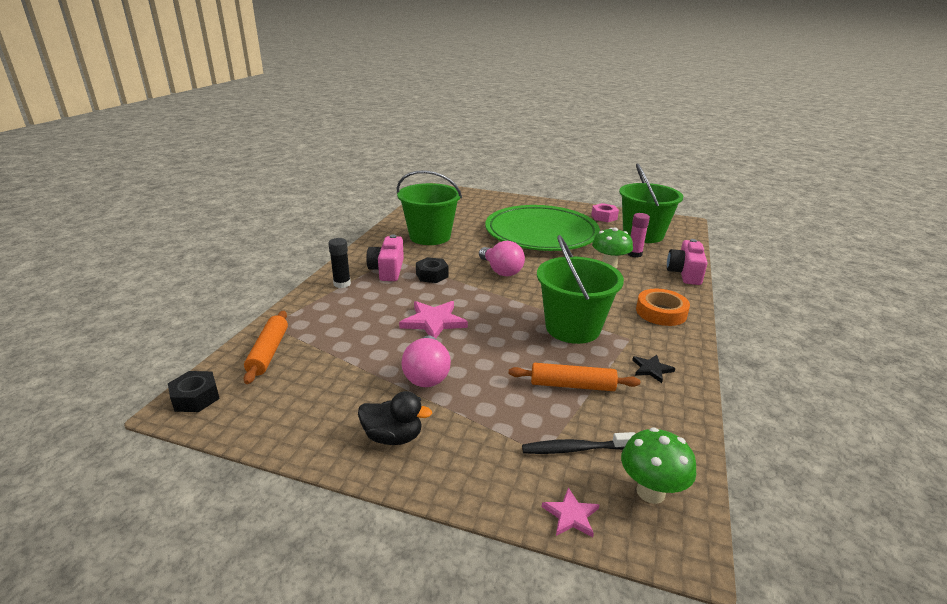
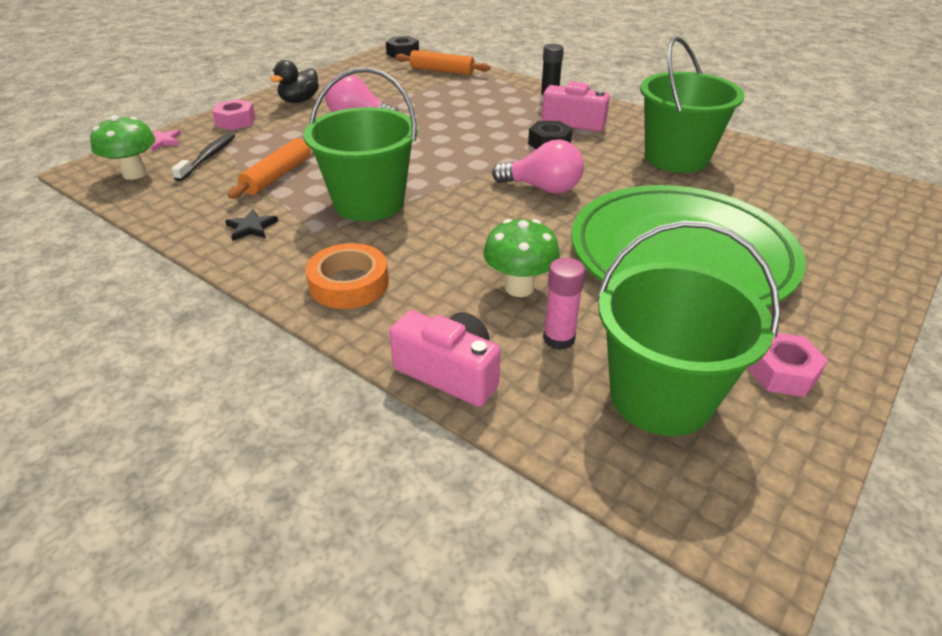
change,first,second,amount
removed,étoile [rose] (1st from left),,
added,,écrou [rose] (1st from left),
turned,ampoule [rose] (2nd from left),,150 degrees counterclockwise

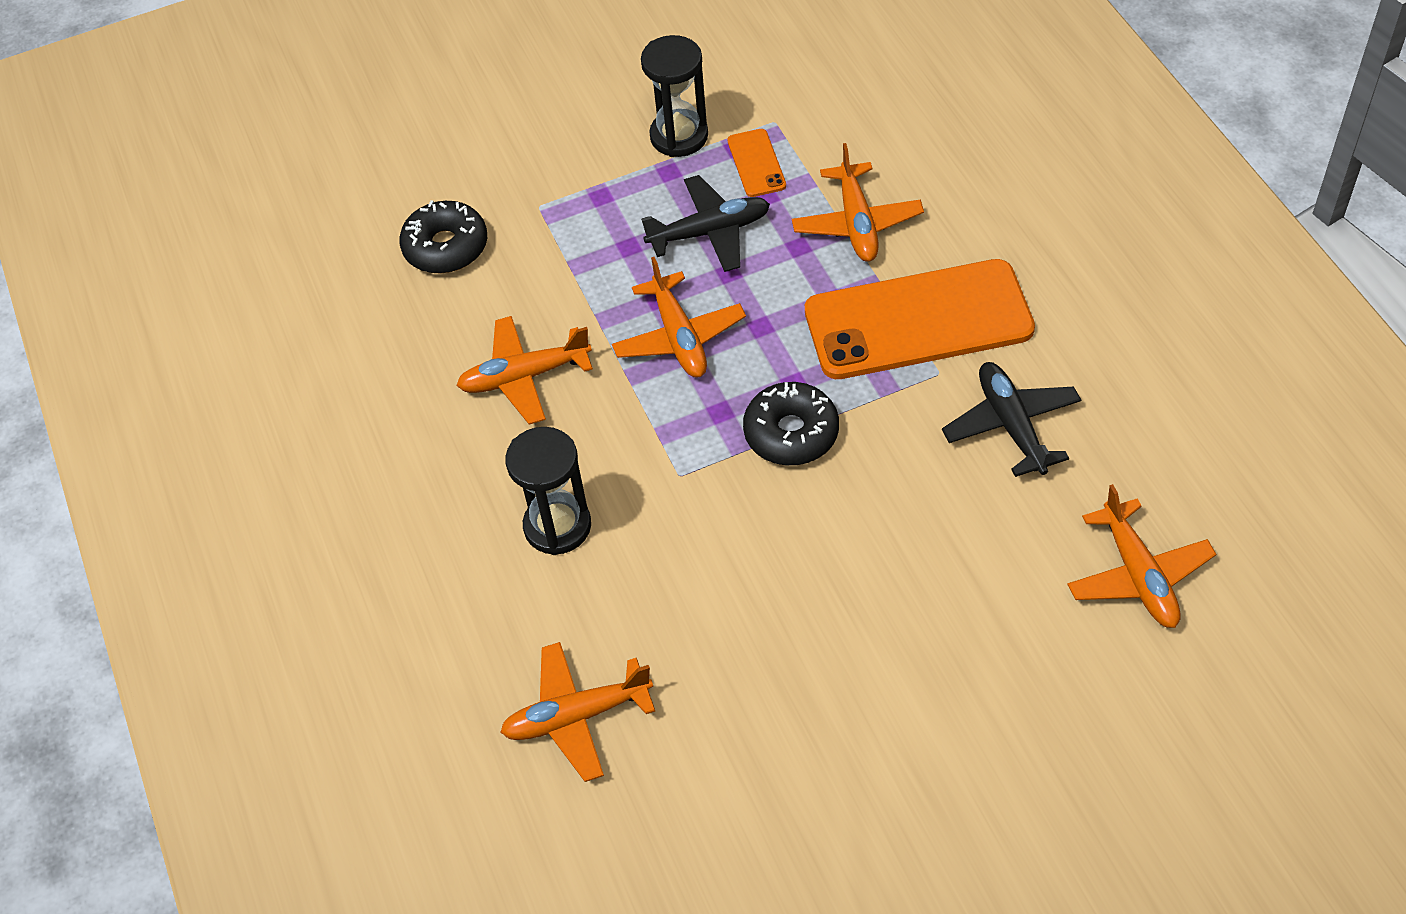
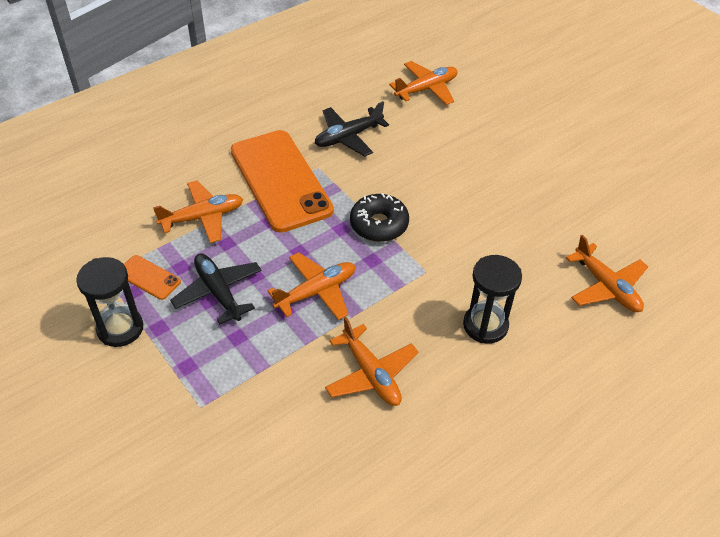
change,first,second,amount
removed,beignet [noir] (1st from left),,
turned,téléphone [orange] (1st from left),,60 degrees clockwise

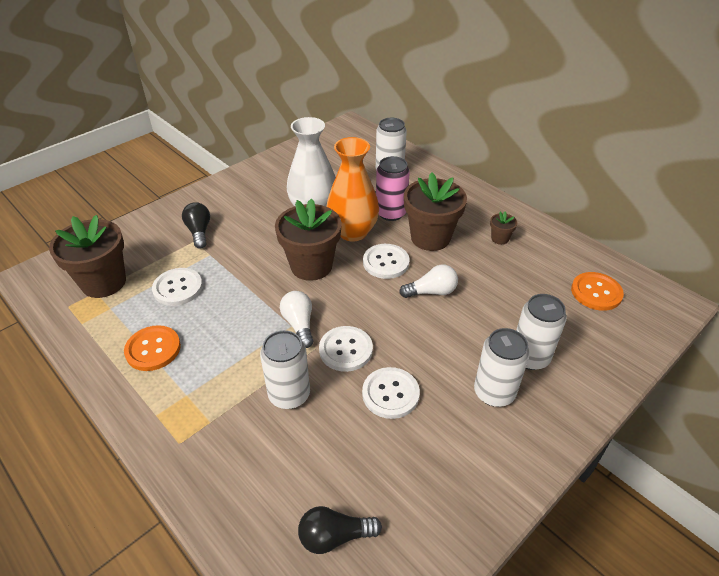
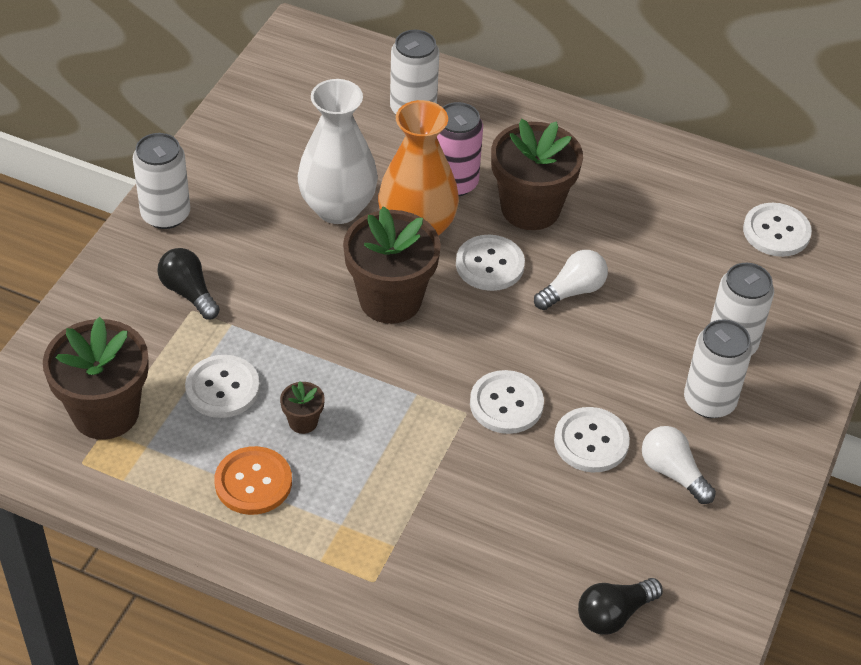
change,first,second,amount
moved,canette [blanc] (1st from left),,
moved,ampoule [blanc] (1st from left in the first image),ampoule [blanc] (2nd from left),
moved,pot de fleurs [marron] (4th from left in the first image),pot de fleurs [marron] (2nd from left),
recoloured,bouton [orange] (2nd from left),bouton [blanc] (5th from left),

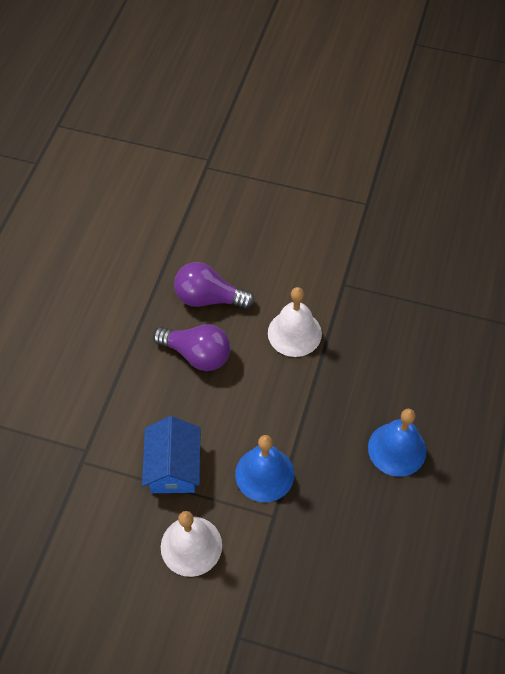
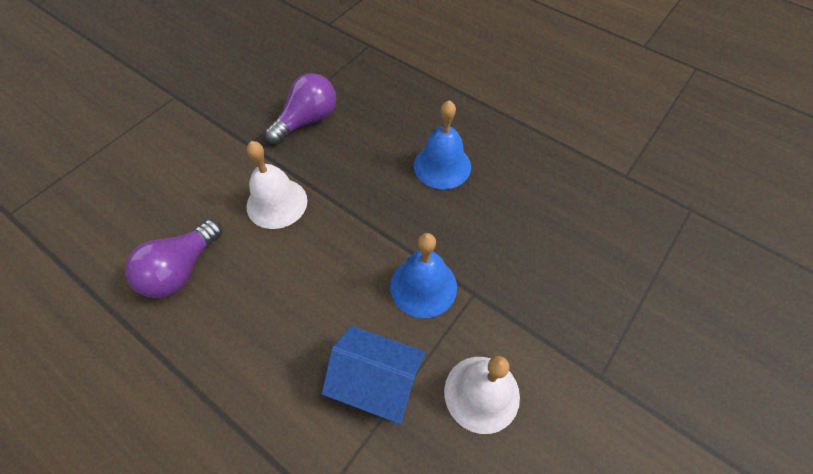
change,first,second,amount
moved,ampoule [violet] (1st from left in the first image),ampoule [violet] (2nd from left),

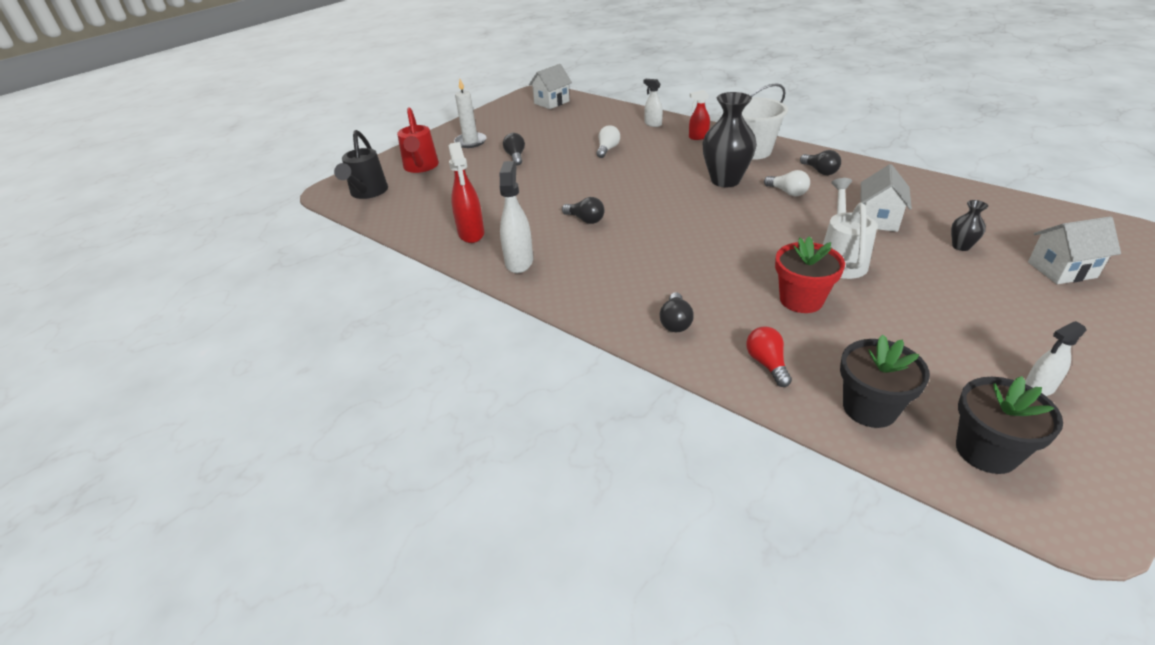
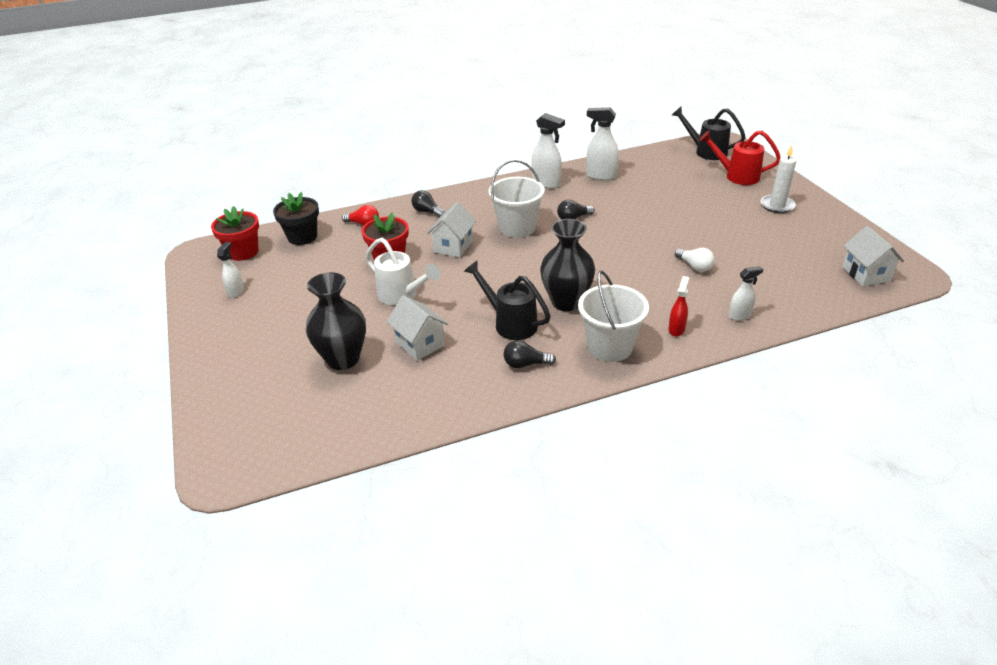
change,first,second,amount
removed,ampoule [noir] (1st from left),,
added,,seau [blanc] (1st from left),
moved,maison [blanc] (3rd from left in the first image),maison [blanc] (2nd from left),
replaced,ampoule [blanc] (2nd from left),arrosoir [noir] (1st from left),
recoloured,vaporisateur [rouge] (1st from left),vaporisateur [blanc] (3rd from left),
recoloured,pot de fleurs [noir] (2nd from left),pot de fleurs [rouge] (1st from left),
resized,vase [noir] (2nd from left in the first image),vase [noir] (1st from left),x2.12

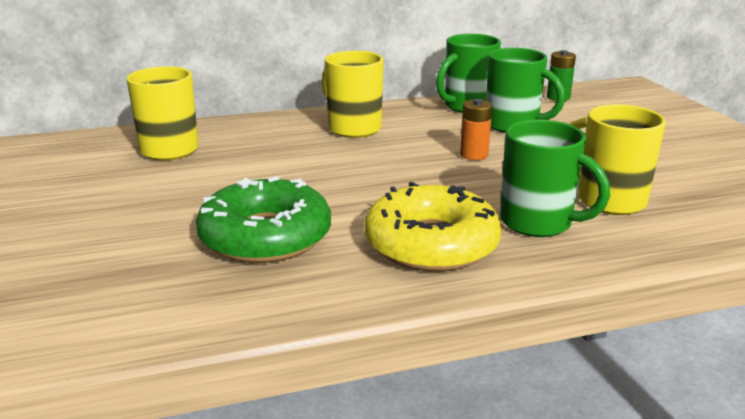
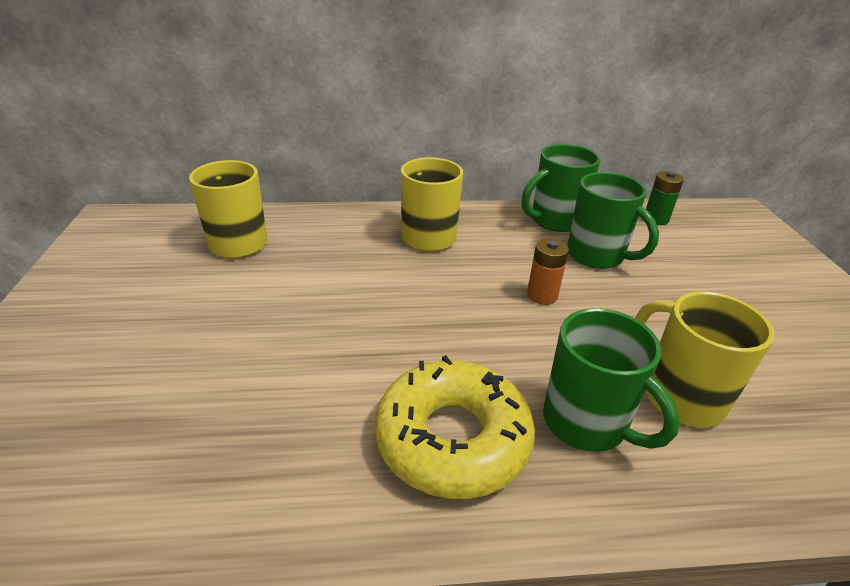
change,first,second,amount
removed,beignet [vert],,

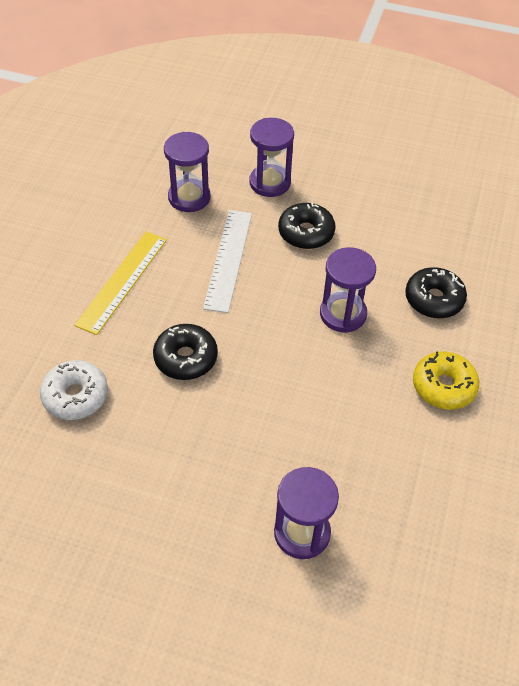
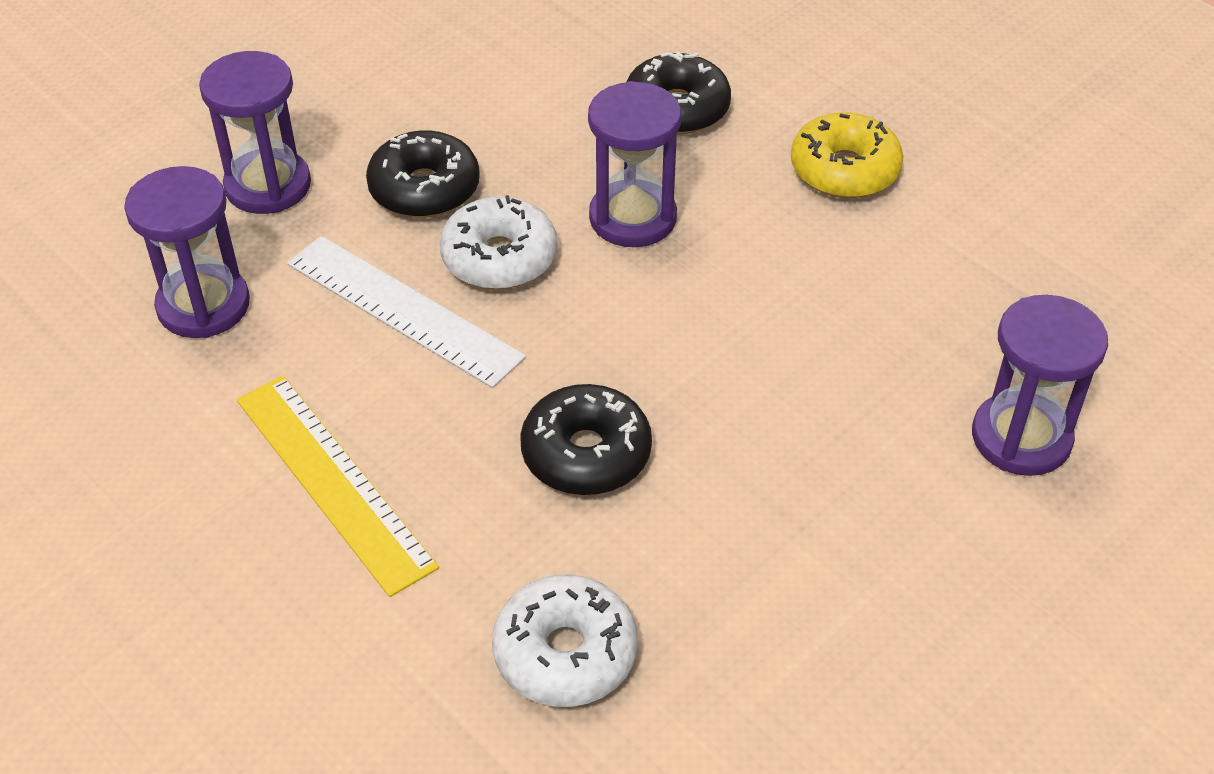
change,first,second,amount
added,,beignet [blanc] (1st from left),

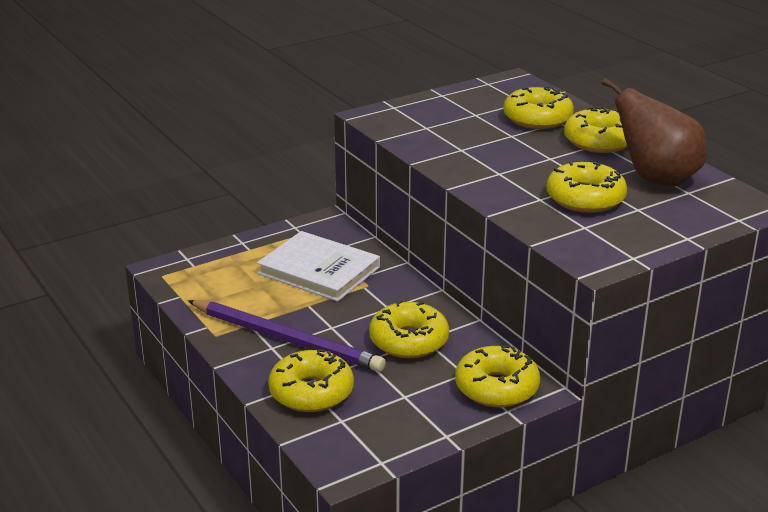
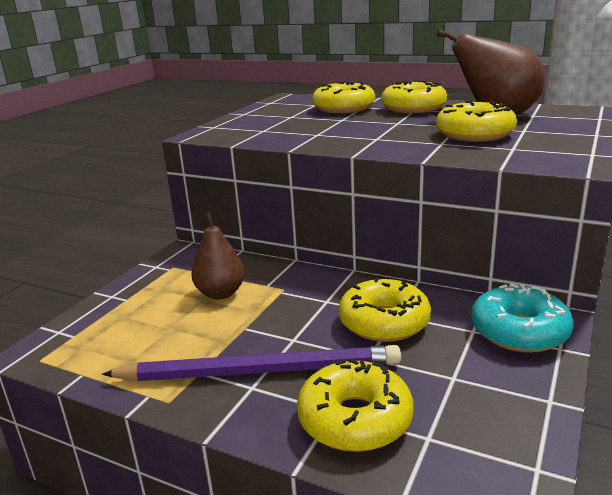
change,first,second,amount
replaced,livre [blanc],poire [marron] (1st from left),
recoloured,beignet [jaune] (3rd from left),beignet [turquoise],

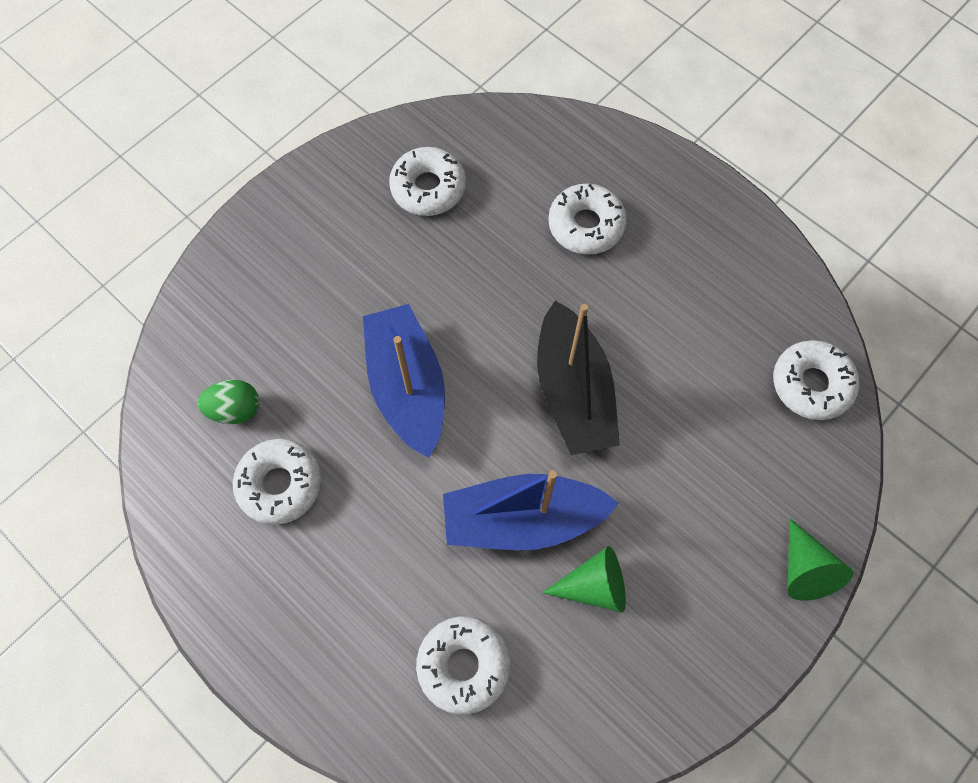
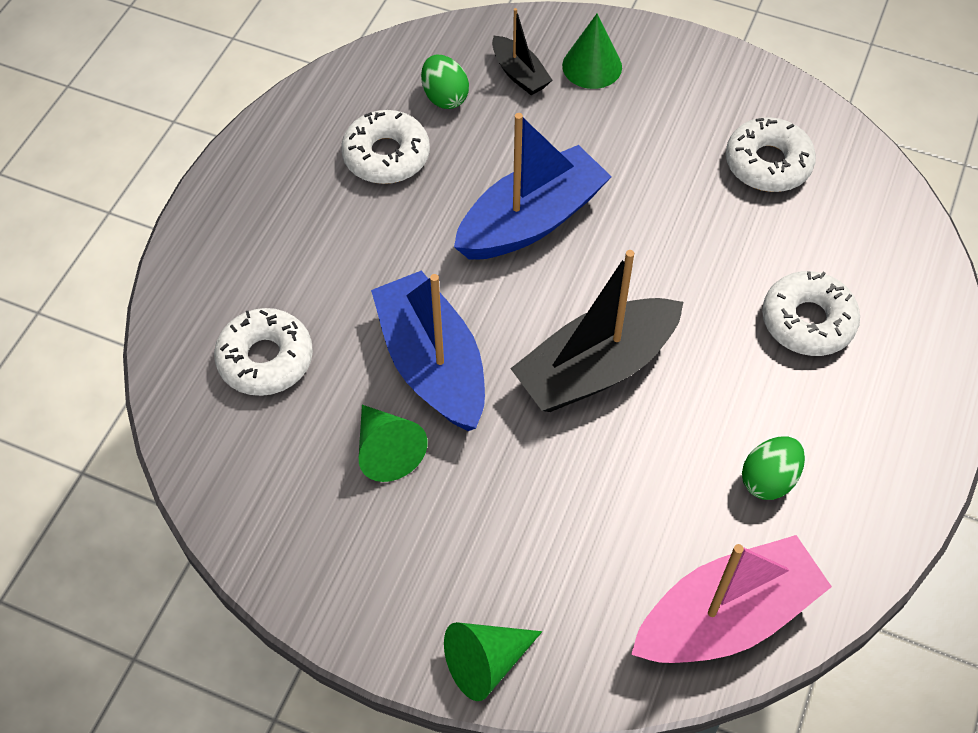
change,first,second,amount
added,,bateau [noir] (1st from left),
added,,cône [vert] (3rd from left),
added,,œuf [vert] (2nd from left),
replaced,beignet [blanc] (5th from left),bateau [rose],

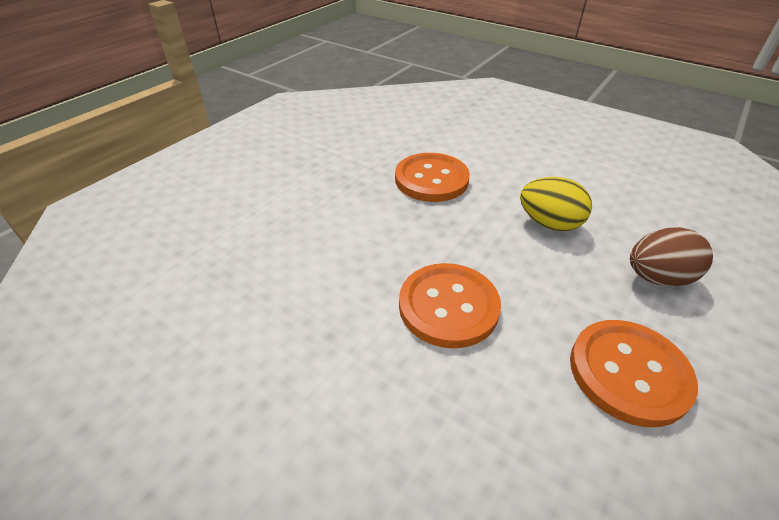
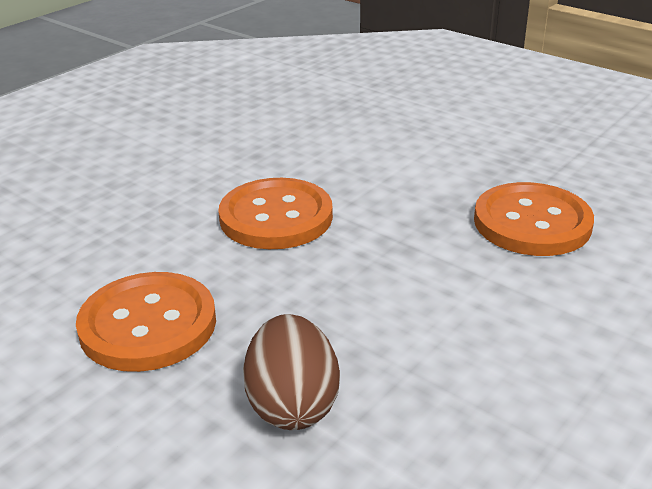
change,first,second,amount
removed,œuf [jaune],,

